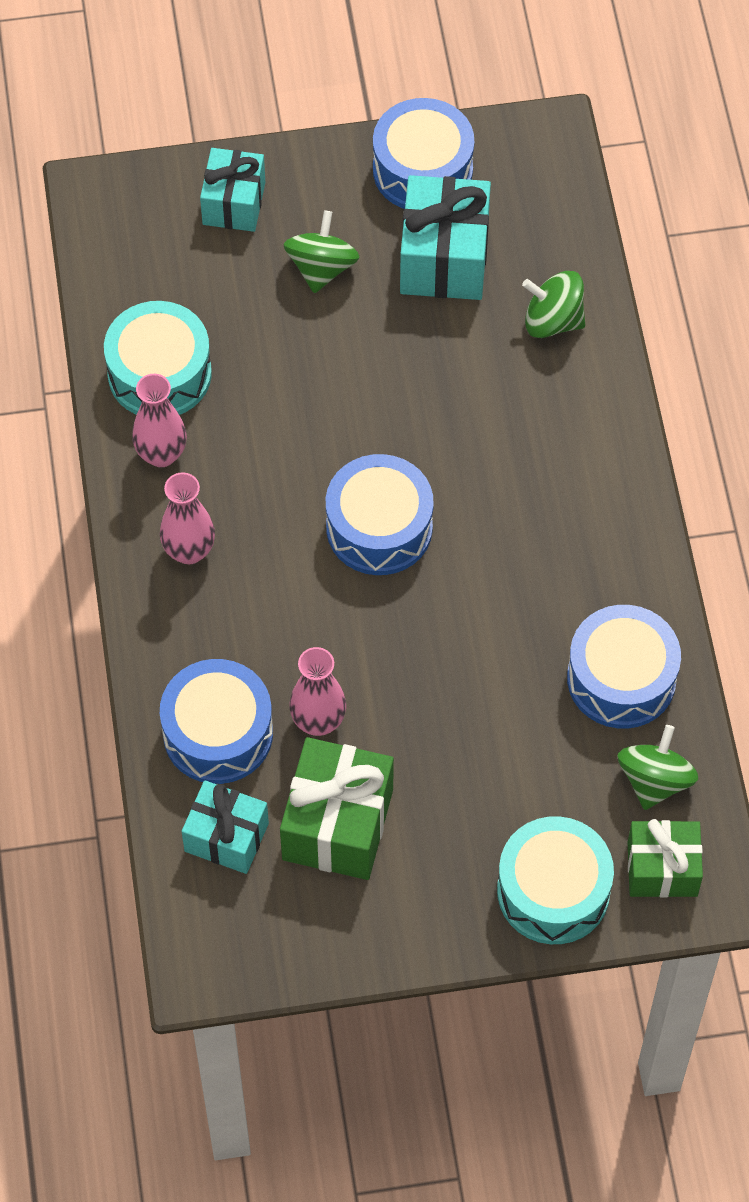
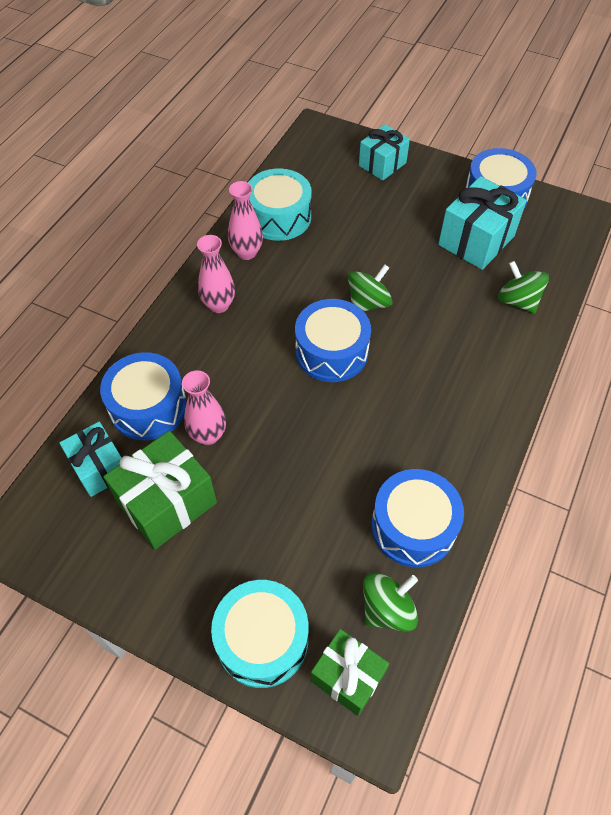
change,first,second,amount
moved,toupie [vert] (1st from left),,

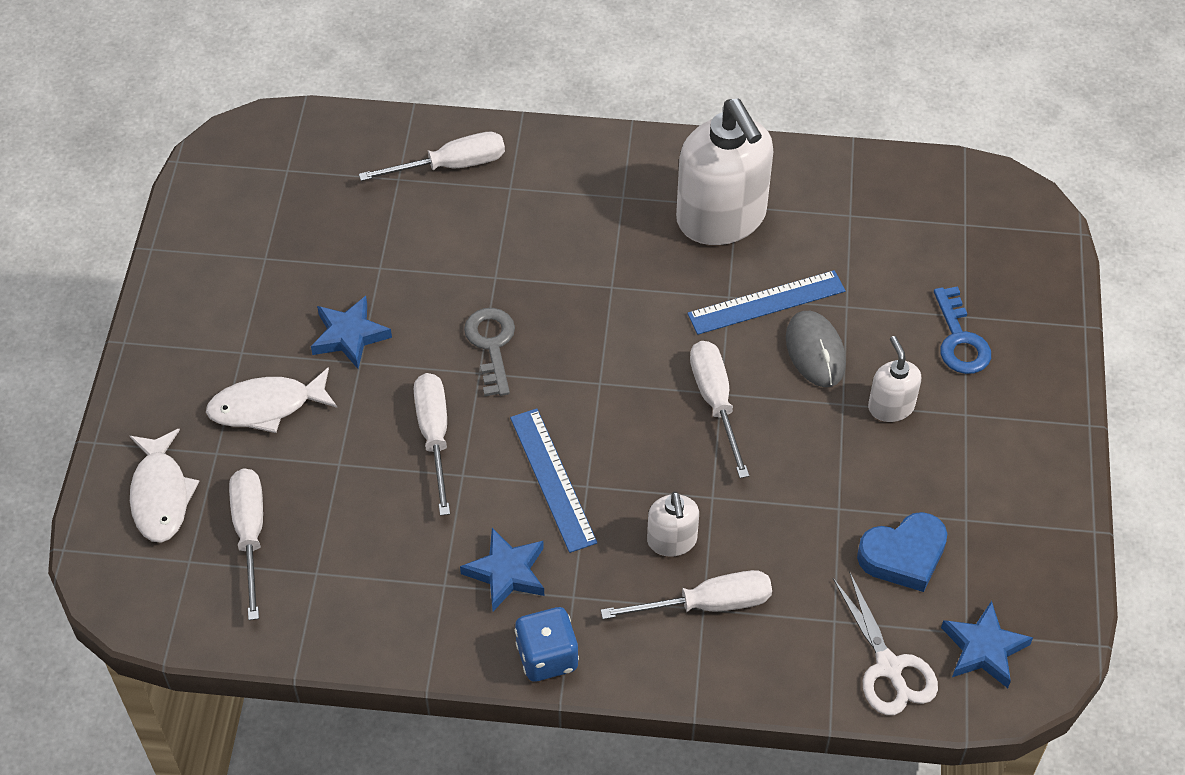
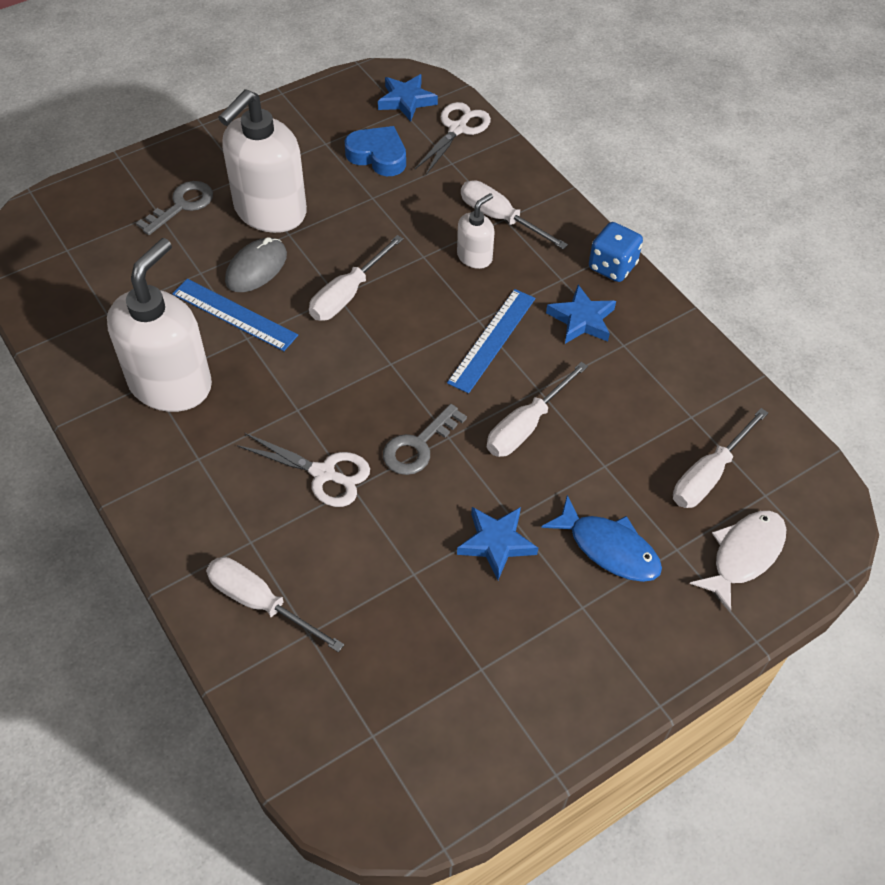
change,first,second,amount
added,,ciseaux [blanc] (1st from left),
recoloured,poisson [blanc] (2nd from left),poisson [bleu],
recoloured,clé [bleu],clé [gris] (1st from left),
resized,distributeur de savon [blanc] (3rd from left in the first image),distributeur de savon [blanc] (2nd from left),x2.09

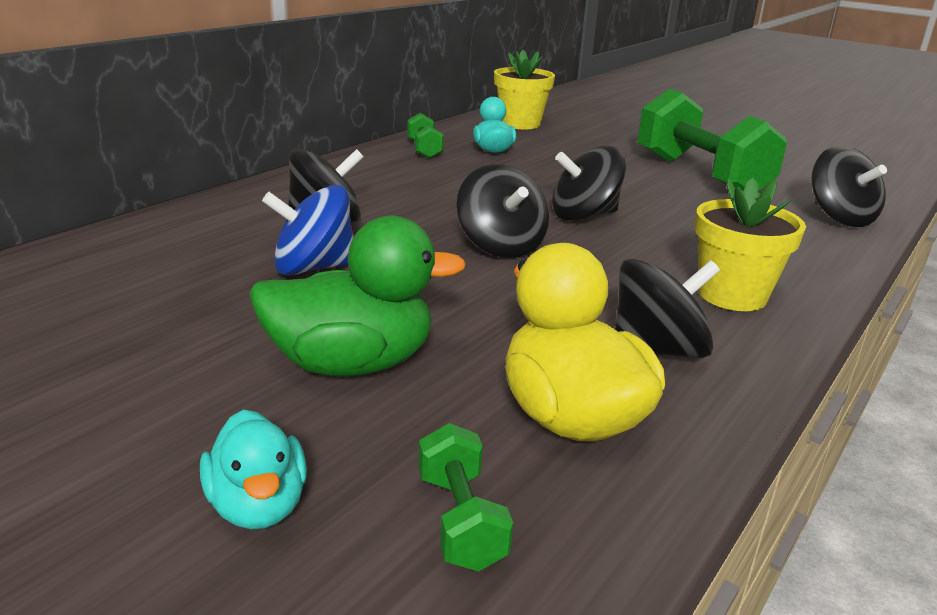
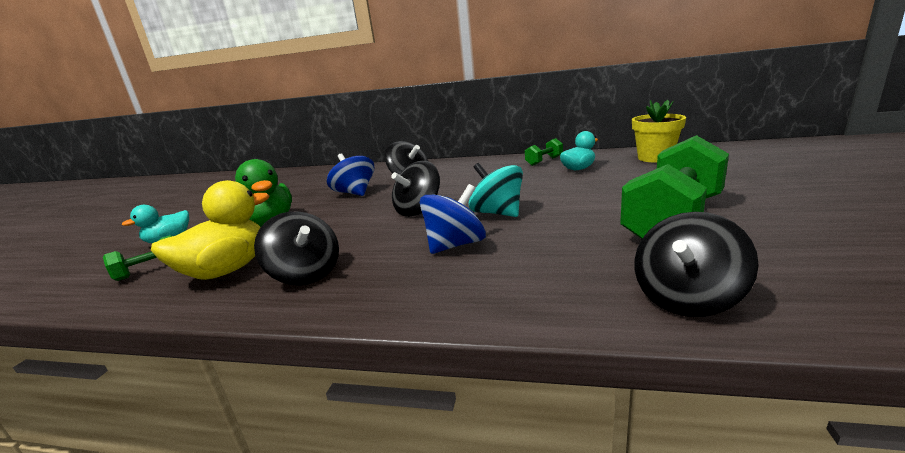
change,first,second,amount
removed,pot de fleurs [jaune] (2nd from left),,
added,,toupie [bleu] (2nd from left),
recoloured,toupie [noir] (3rd from left),toupie [turquoise],

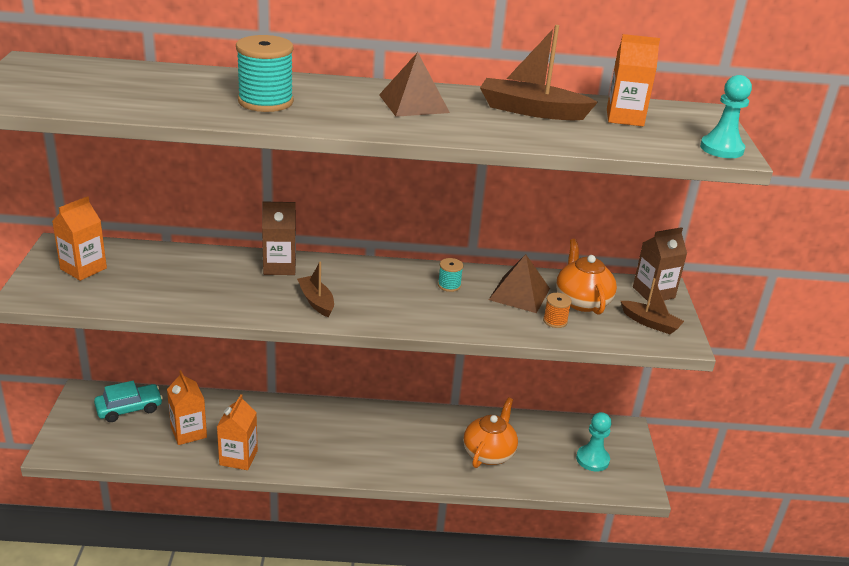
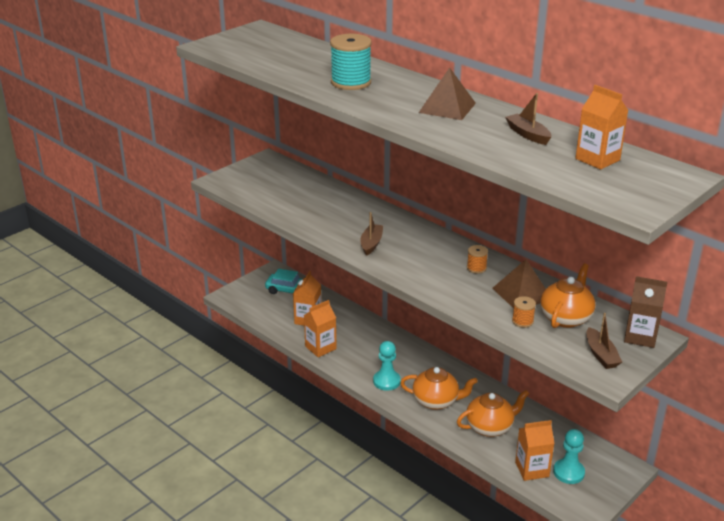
change,first,second,amount
removed,brique de lait [marron] (1st from left),,
added,,théière [orange] (1st from left),
moved,brique de lait [orange] (1st from left in the first image),brique de lait [orange] (3rd from left),
moved,pion [turquoise] (2nd from left in the first image),pion [turquoise] (1st from left),
recoloured,bobine [turquoise] (2nd from left),bobine [orange] (1st from left),
resized,bateau [marron] (2nd from left),,x0.62

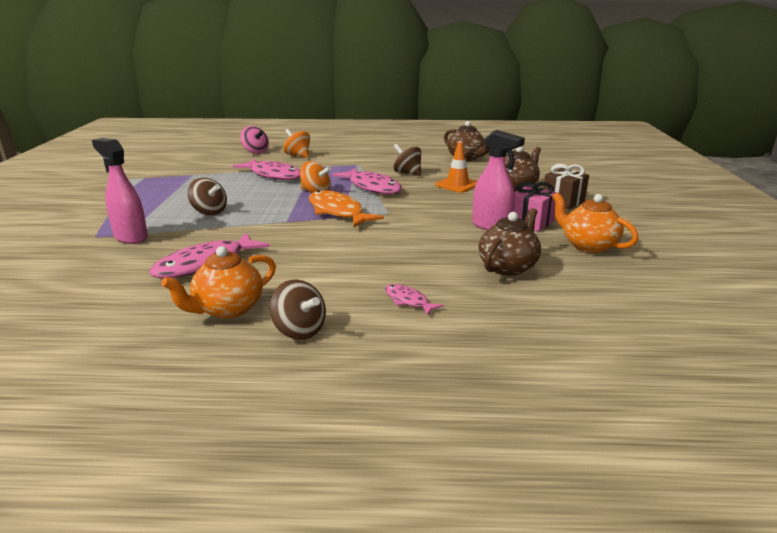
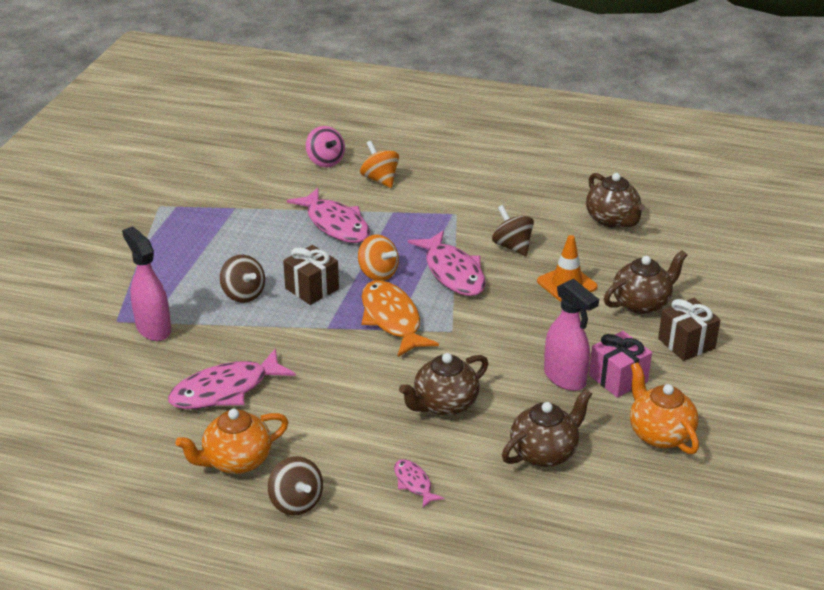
change,first,second,amount
added,,cadeau [marron] (1st from left),
added,,théière [marron] (1st from left),

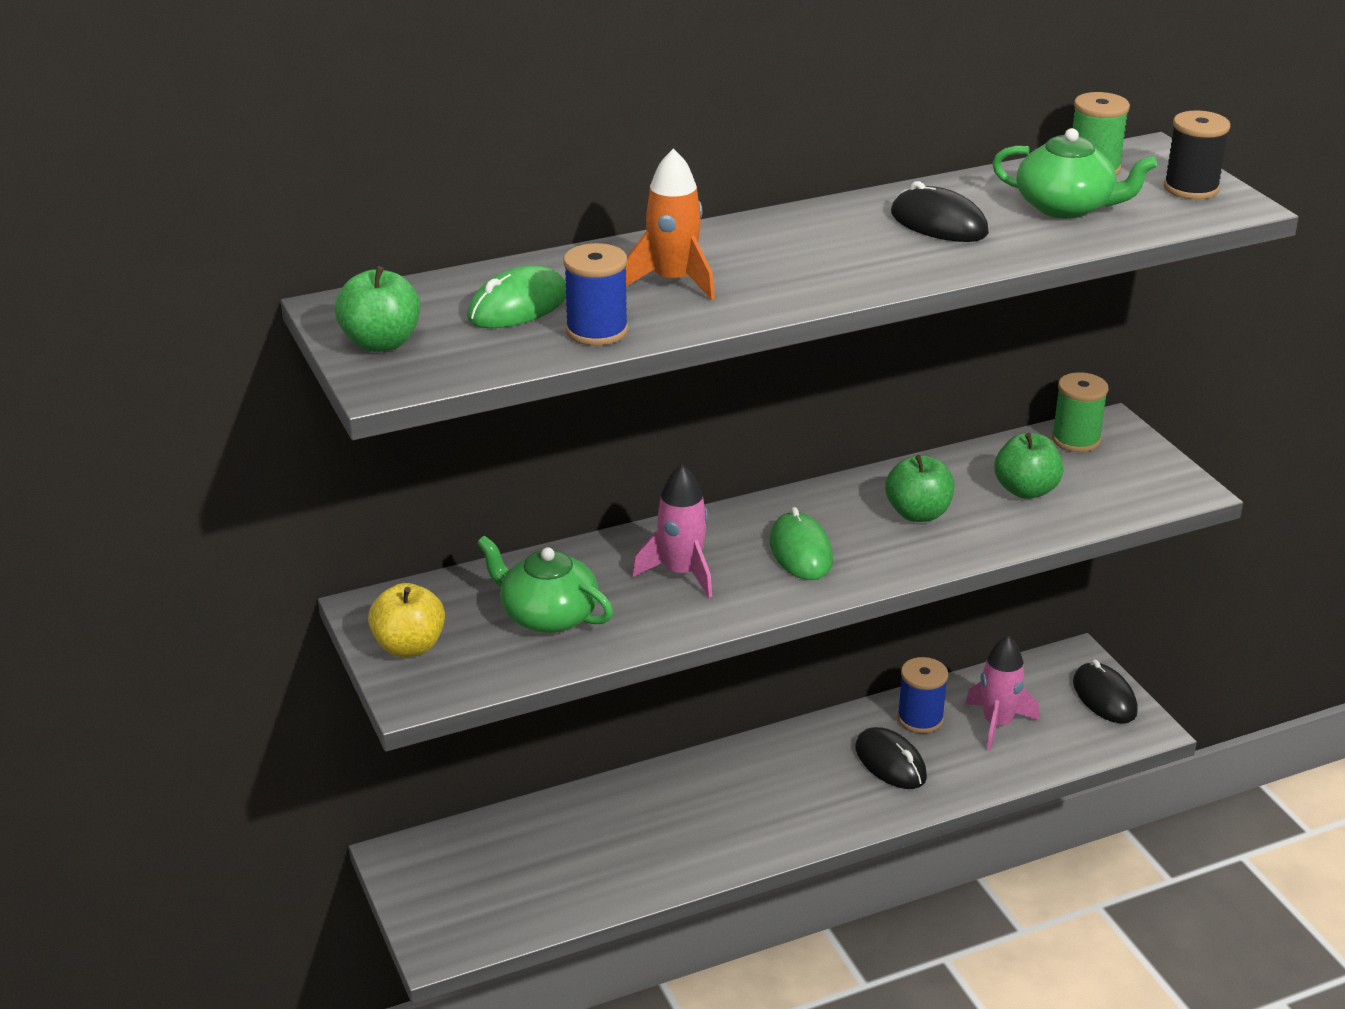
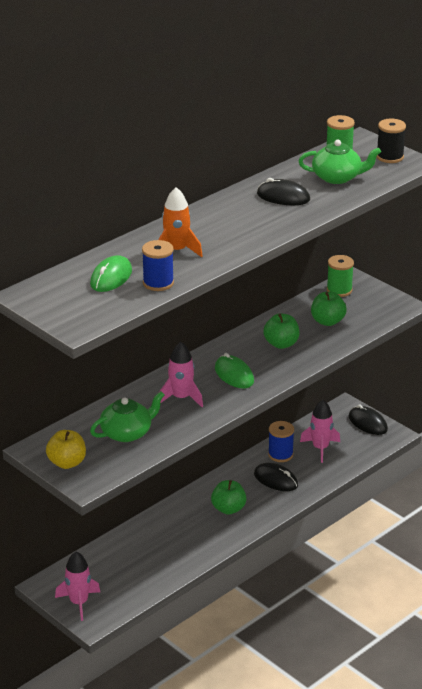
change,first,second,amount
added,,fusée [rose] (1st from left),
moved,pomme [vert] (1st from left),,
turned,théière [vert] (1st from left),,135 degrees clockwise

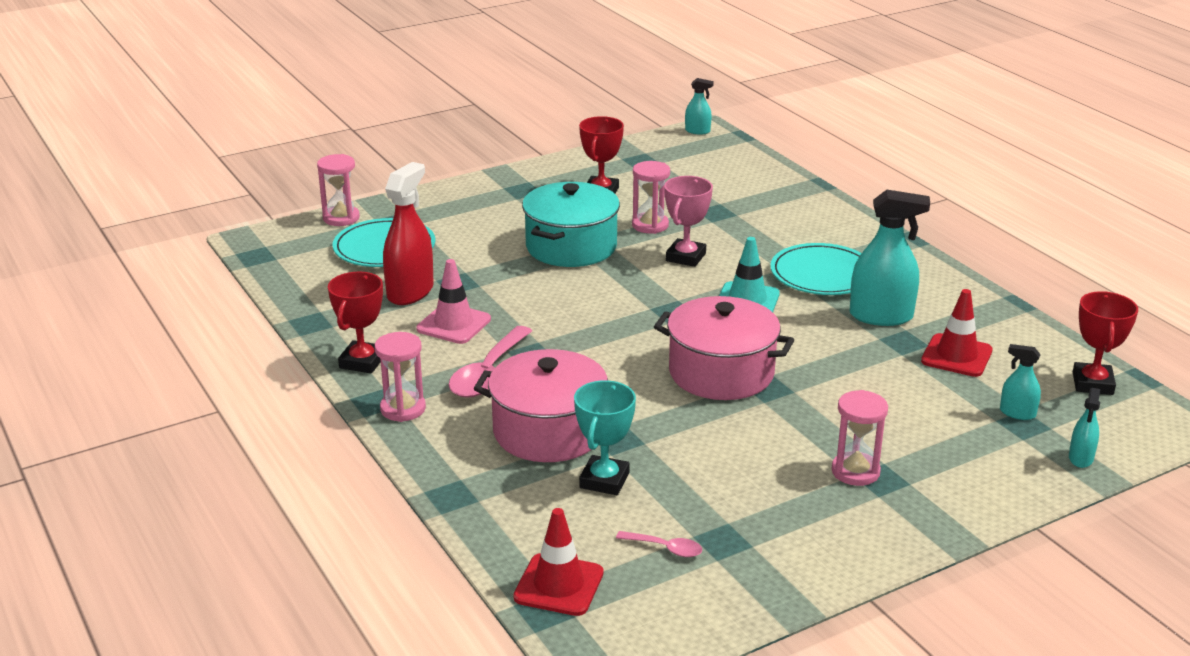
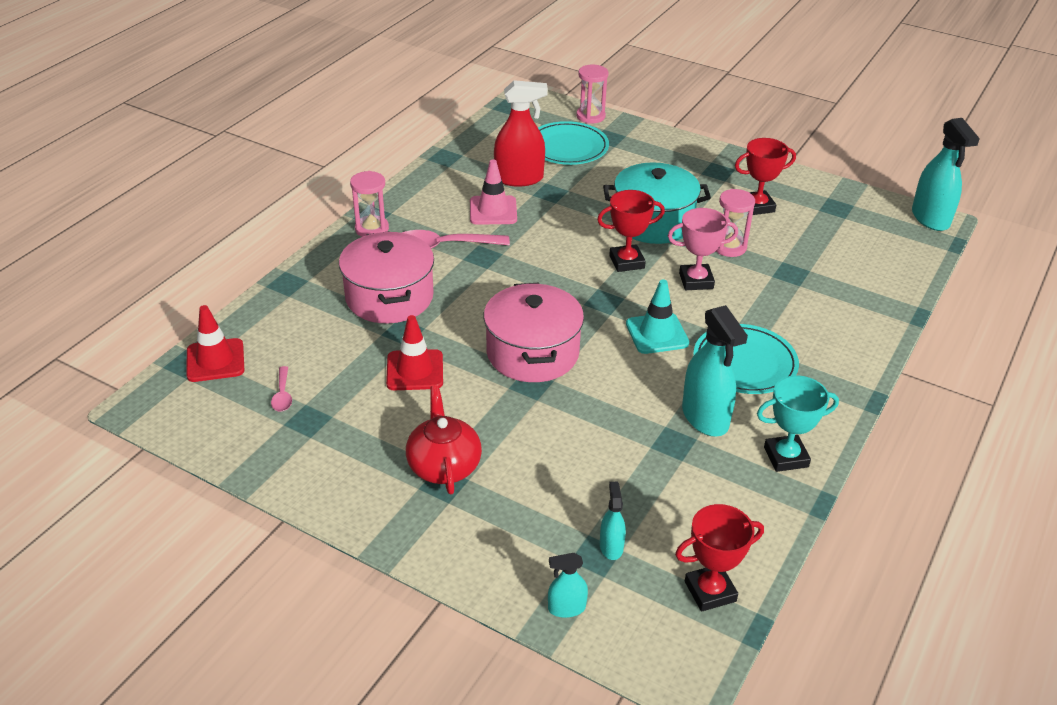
change,first,second,amount
moved,trophée [rouge] (1st from left),,
moved,trophée [turquoise],,
moved,cône de chantier [rouge] (2nd from left),,
replaced,sablier [rose] (4th from left),théière [rouge],
resized,vaporisateur [turquoise] (1st from left in the first image),vaporisateur [turquoise] (4th from left),x1.95

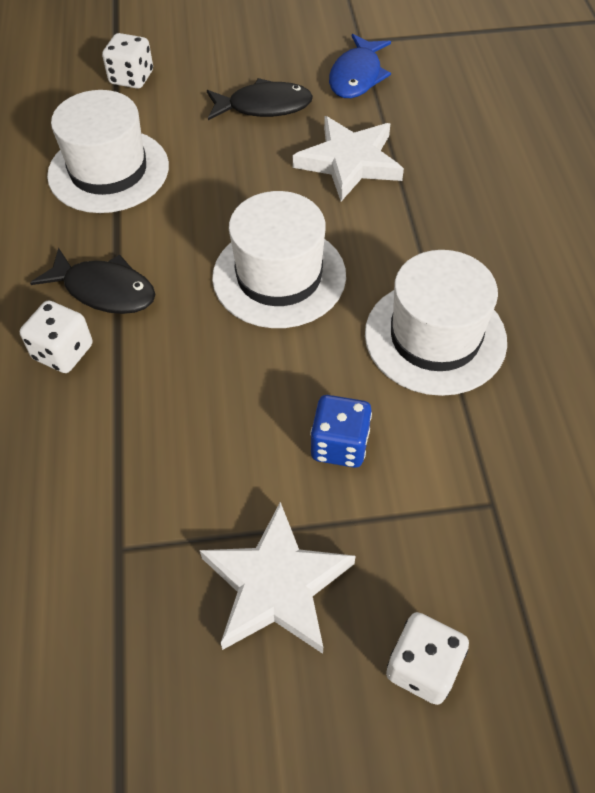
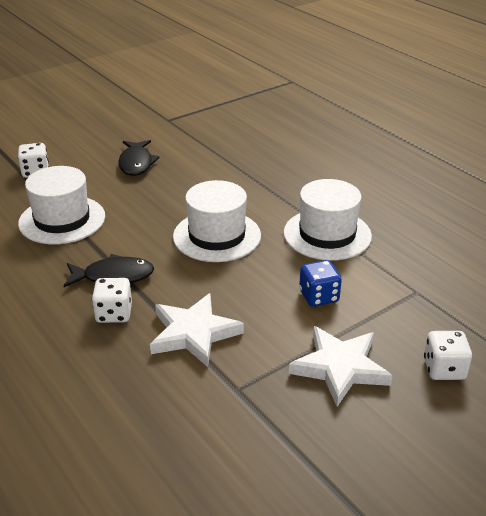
change,first,second,amount
removed,poisson [bleu],,
moved,étoile [blanc] (2nd from left in the first image),étoile [blanc] (1st from left),
turned,poisson [noir] (2nd from left),,120 degrees clockwise

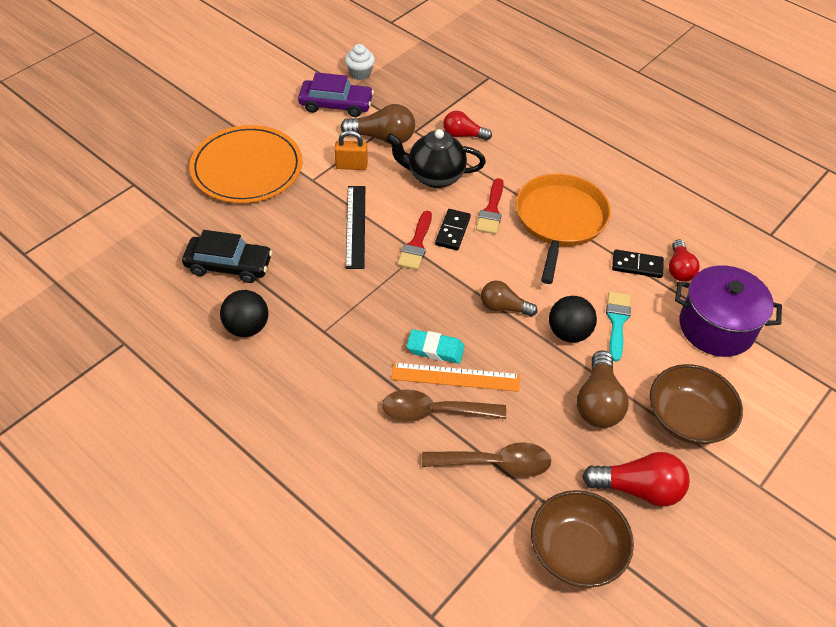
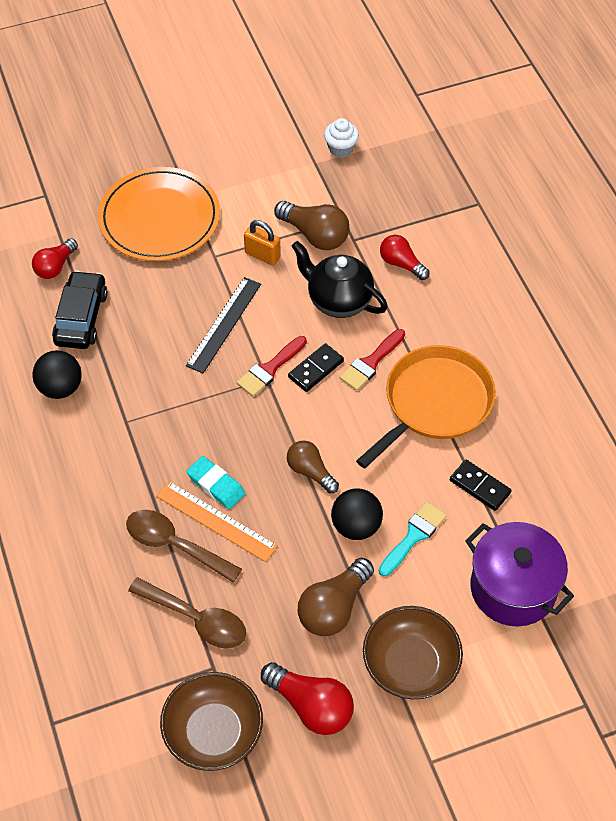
change,first,second,amount
removed,voiture [violet],,
moved,ampoule [rouge] (3rd from left in the first image),ampoule [rouge] (1st from left),
turned,voiture [noir],,120 degrees counterclockwise

